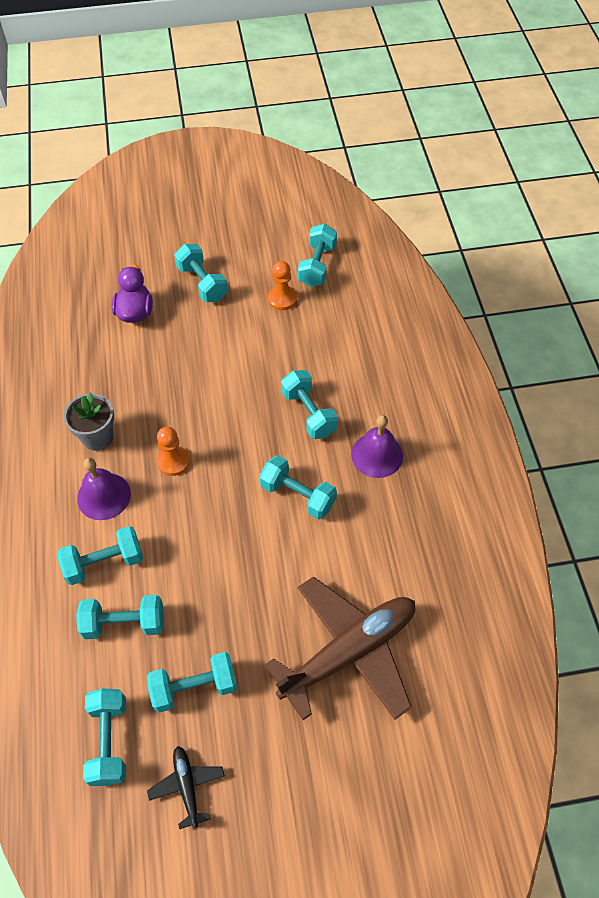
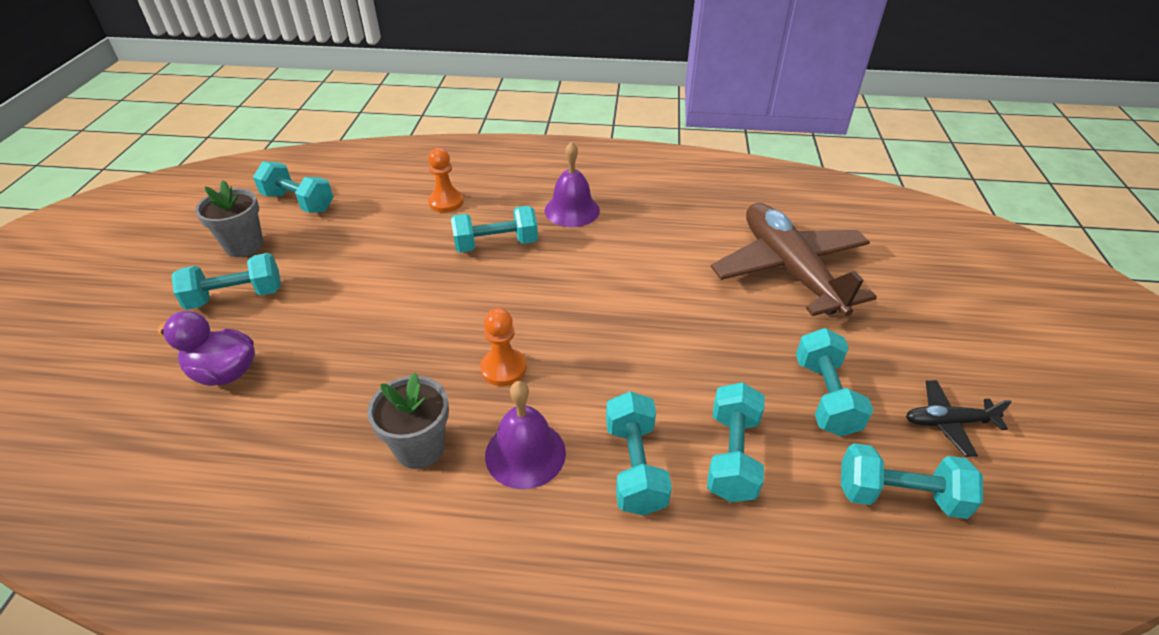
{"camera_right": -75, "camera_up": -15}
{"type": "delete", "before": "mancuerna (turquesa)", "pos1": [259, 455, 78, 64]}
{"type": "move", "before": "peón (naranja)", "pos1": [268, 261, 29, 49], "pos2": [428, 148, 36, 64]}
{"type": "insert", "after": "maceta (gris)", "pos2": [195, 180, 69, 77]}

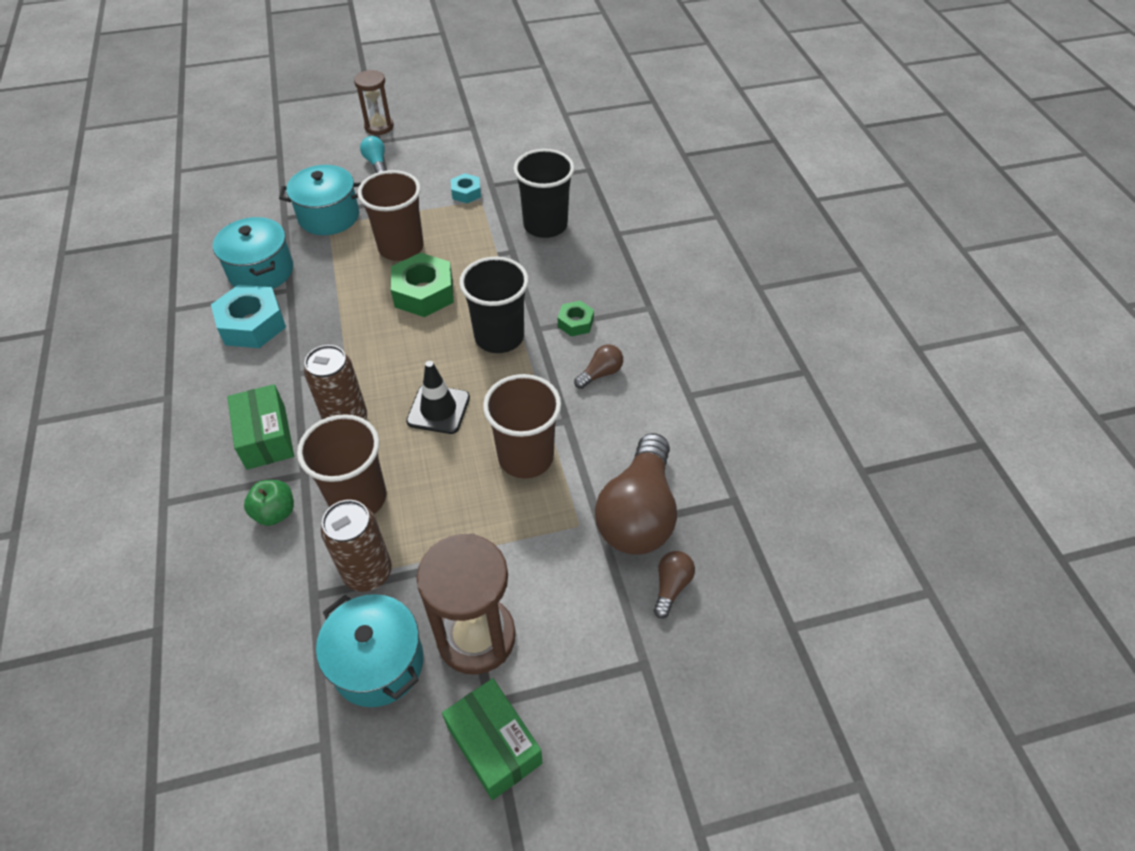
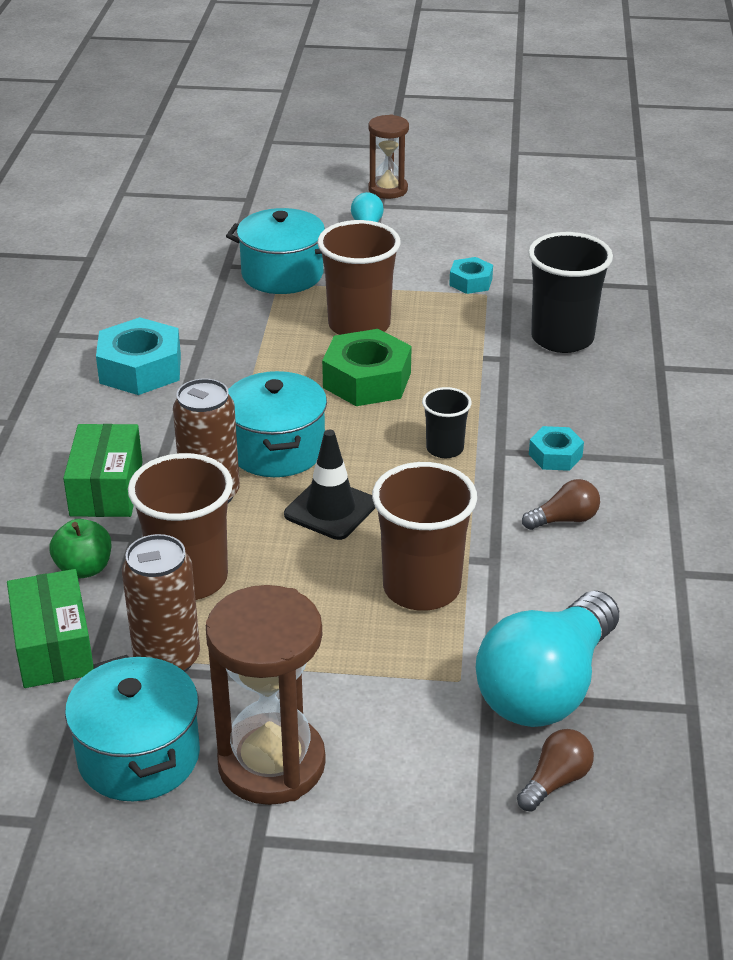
{"camera_right": 20, "camera_up": -15}
{"type": "move", "before": "olla (turquesa)", "pos1": [213, 217, 80, 72], "pos2": [228, 371, 99, 106]}
{"type": "move", "before": "caja (verde)", "pos1": [442, 678, 100, 122], "pos2": [7, 569, 87, 119]}
{"type": "resize", "before": "vaso (negro)", "pos1": [459, 257, 70, 96], "pos2": [422, 387, 50, 71], "scale": 0.54}
{"type": "recolor", "before": "tuerca (verde)", "after": "tuerca (turquesa)", "pos1": [558, 301, 36, 36], "pos2": [529, 426, 55, 45]}
{"type": "recolor", "before": "bombilla (marrón)", "after": "bombilla (turquesa)", "pos1": [595, 433, 82, 122], "pos2": [476, 591, 143, 136]}

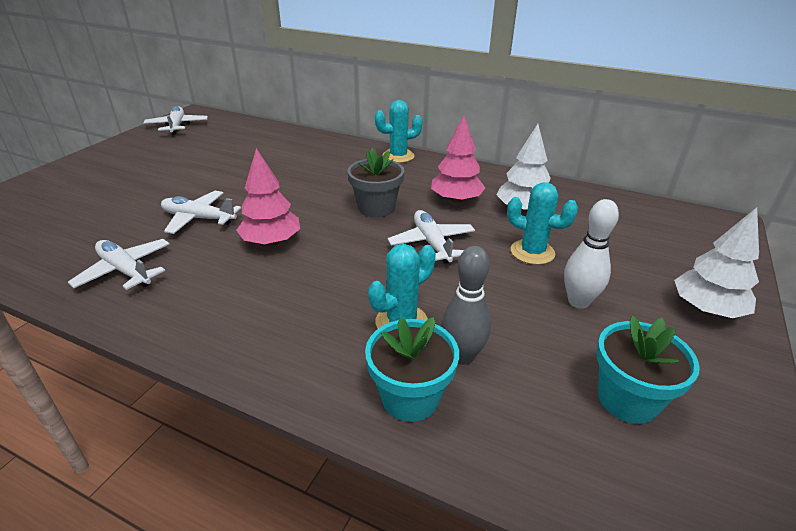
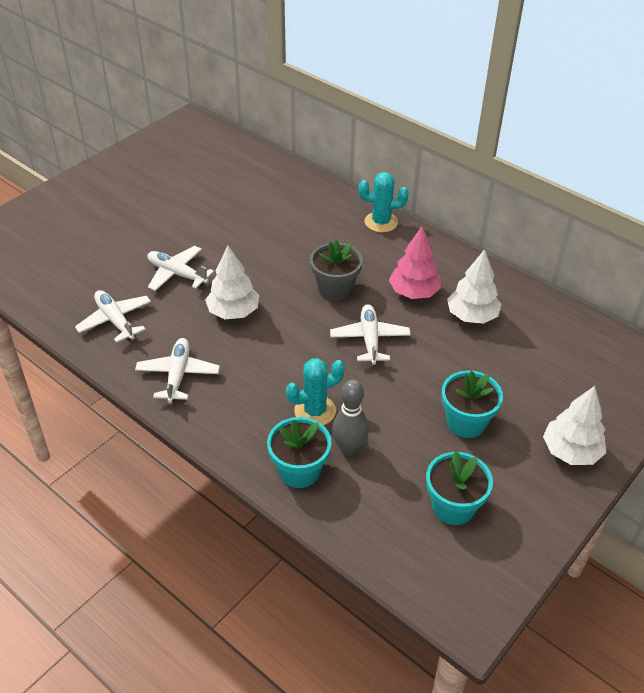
{"camera_right": 15, "camera_up": 10}
{"type": "move", "before": "avión (blanco)", "pos1": [143, 106, 65, 29], "pos2": [135, 338, 85, 65]}
{"type": "recolor", "before": "árbol (rosa)", "after": "árbol (blanco)", "pos1": [236, 148, 64, 98], "pos2": [205, 246, 54, 73]}
{"type": "delete", "before": "cactus (turquesa)", "pos1": [507, 182, 71, 83]}
{"type": "replace", "before": "bolo (blanco)", "after": "maceta (turquesa)", "pos1": [564, 199, 55, 110], "pos2": [441, 370, 62, 68]}

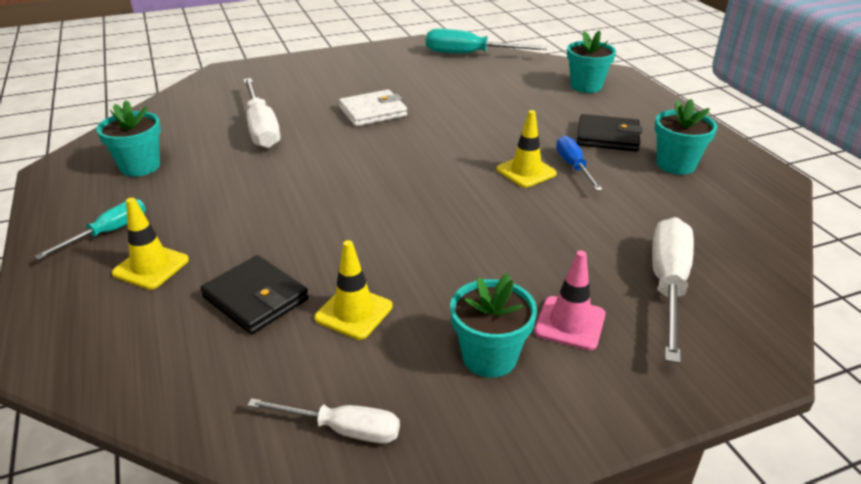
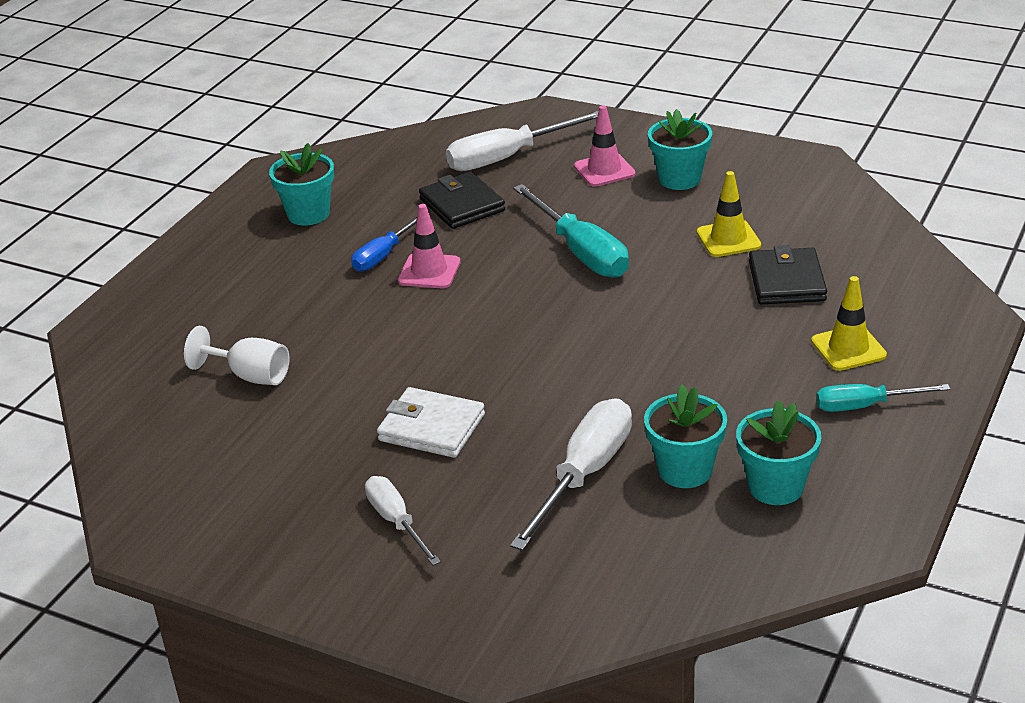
{"camera_right": -130, "camera_up": 0}
{"type": "move", "before": "destornillador (blanco)", "pos1": [247, 398, 153, 46], "pos2": [365, 476, 76, 90]}
{"type": "move", "before": "destornillador (turquesa)", "pos1": [426, 28, 121, 26], "pos2": [513, 184, 116, 93]}
{"type": "recolor", "before": "cono de tráfico (amarillo)", "after": "cono de tráfico (rosa)", "pos1": [496, 110, 61, 78], "pos2": [398, 204, 63, 84]}
{"type": "move", "before": "maceta (turquesa)", "pos1": [567, 30, 49, 63], "pos2": [644, 385, 83, 103]}
{"type": "move", "before": "cartera (negro)", "pos1": [577, 114, 65, 38], "pos2": [419, 172, 86, 57]}
{"type": "insert", "after": "copa (blanco)", "pos2": [184, 326, 106, 59]}

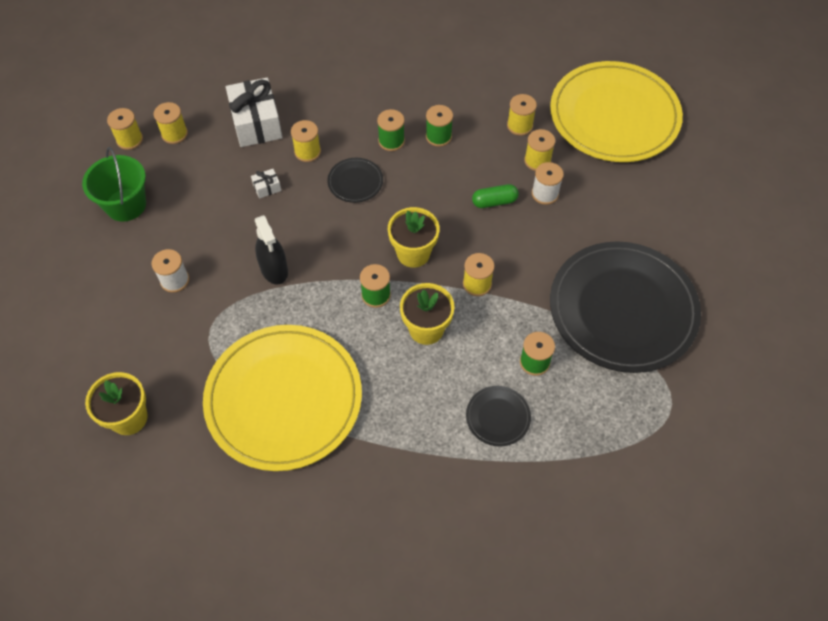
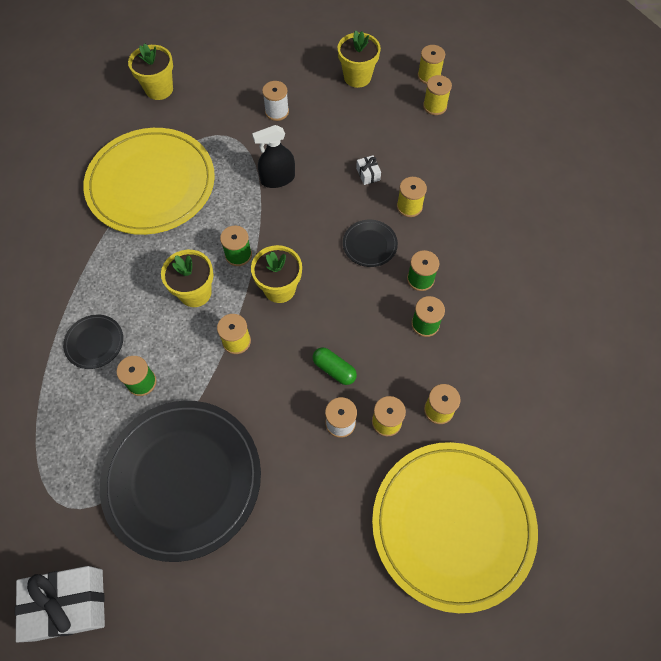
{"camera_right": 95, "camera_up": 5}
{"type": "replace", "before": "balde (verde)", "after": "maceta (amarillo)", "pos1": [82, 147, 64, 75], "pos2": [338, 30, 43, 58]}
{"type": "move", "before": "regalo (blanco)", "pos1": [226, 78, 57, 69], "pos2": [15, 566, 90, 76]}
{"type": "rotate", "before": "cápsula (verde)", "pos1": [472, 184, 47, 24], "pos2": [312, 347, 45, 38], "turn": -45}

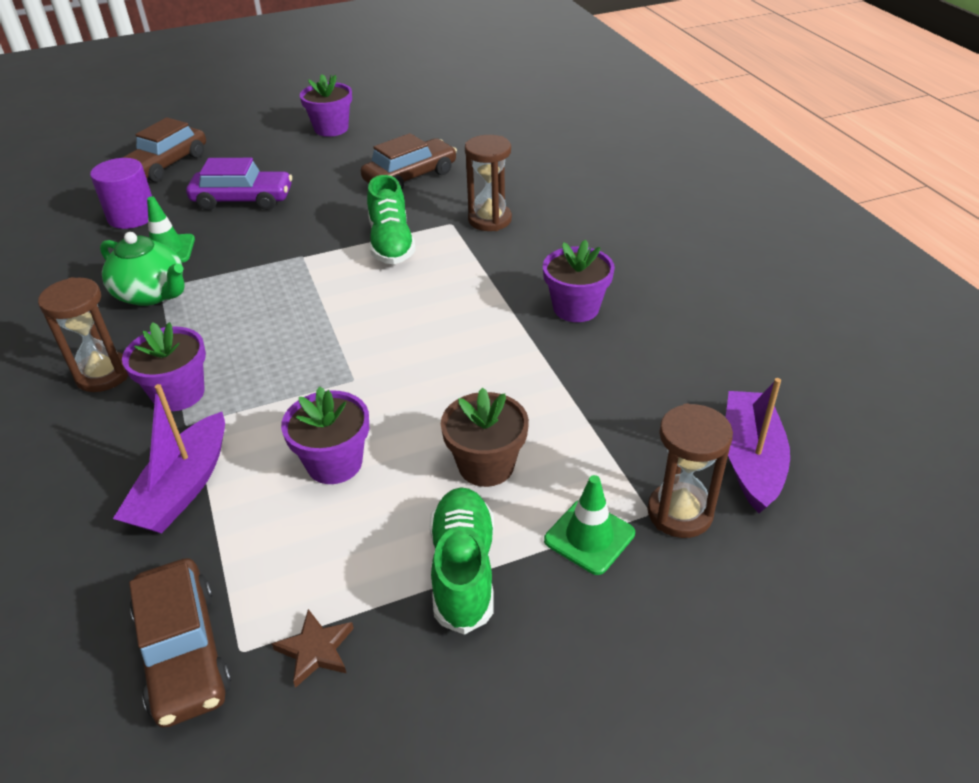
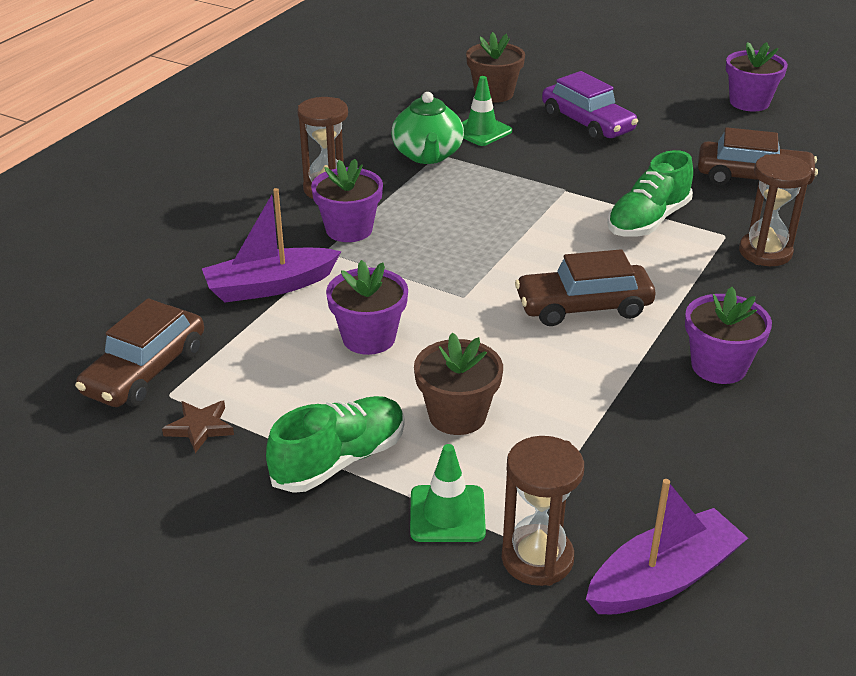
{"camera_right": 50, "camera_up": -5}
{"type": "replace", "before": "cilindro (morado)", "after": "maceta (marrón)", "pos1": [90, 158, 62, 71], "pos2": [466, 32, 59, 71]}
{"type": "move", "before": "coche (marrón)", "pos1": [122, 117, 84, 65], "pos2": [515, 249, 140, 77]}

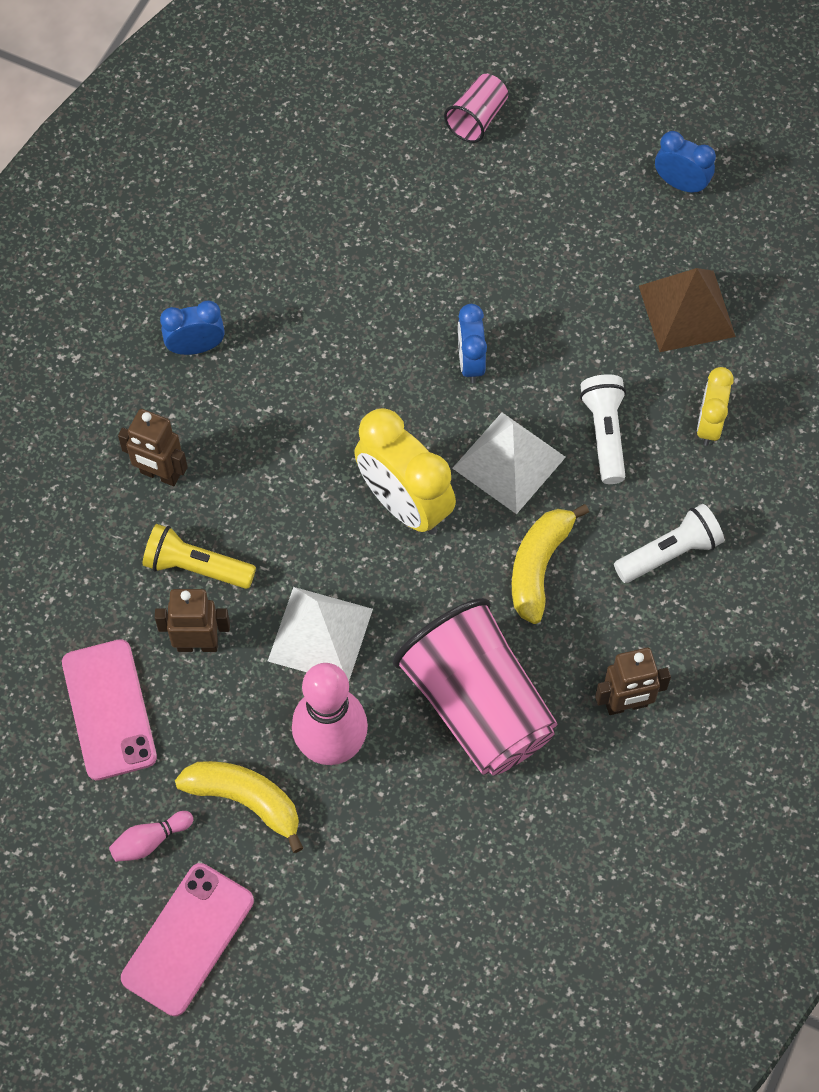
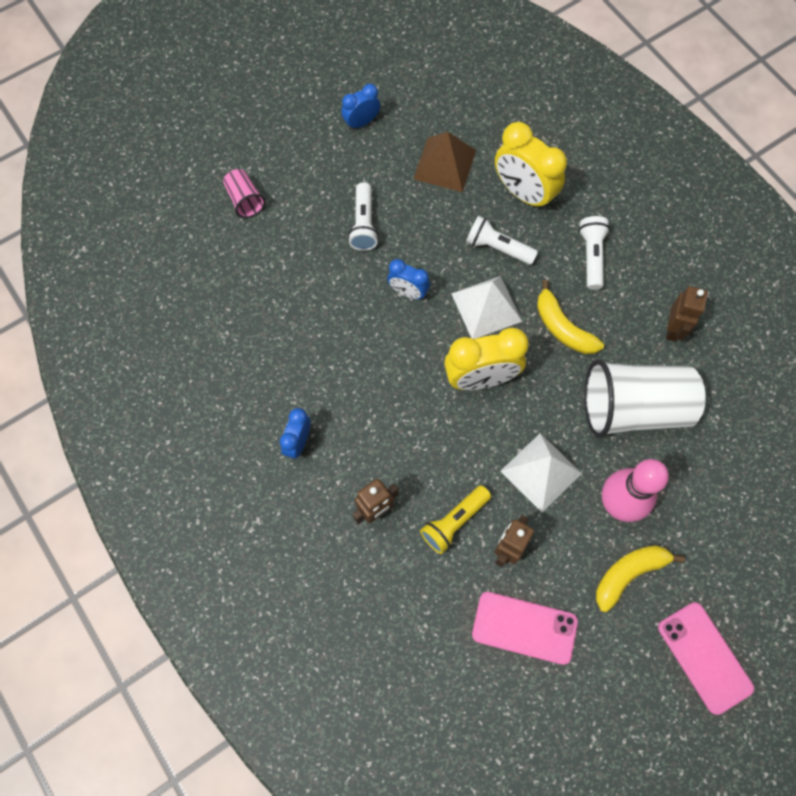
{"camera_right": -60, "camera_up": 5}
{"type": "delete", "before": "bolo (rosa)", "pos1": [109, 811, 84, 51]}
{"type": "recolor", "before": "vaso (rosa)", "after": "vaso (blanco)", "pos1": [393, 598, 164, 178], "pos2": [584, 359, 122, 79]}
{"type": "resize", "before": "despertador (amarillo)", "pos1": [697, 367, 37, 79], "pos2": [495, 122, 72, 88], "scale": 1.78}
{"type": "insert", "after": "lámpara de mano (blanco)", "pos2": [348, 182, 31, 69]}

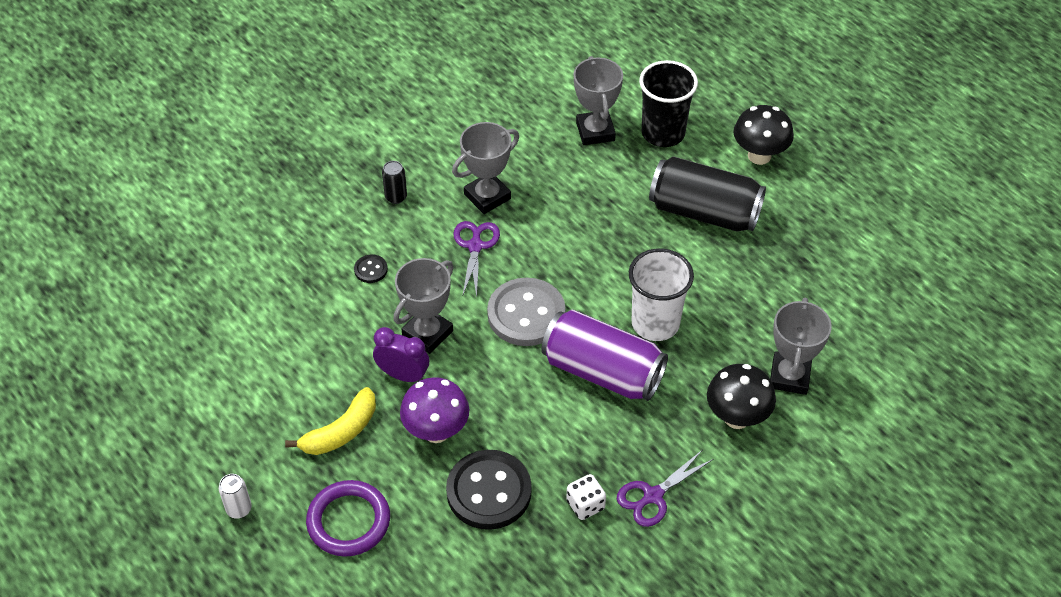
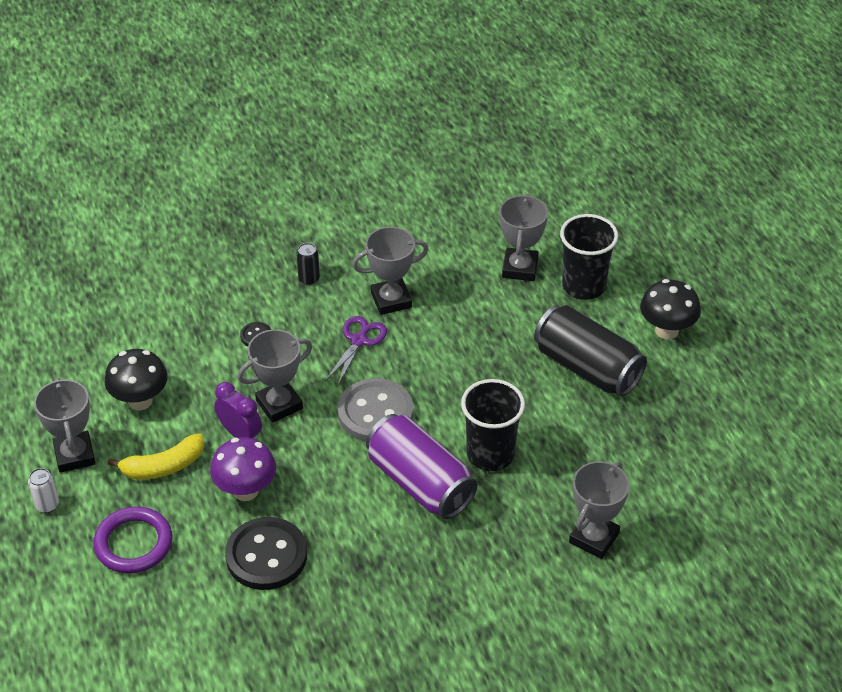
{"camera_right": 20, "camera_up": -5}
{"type": "delete", "before": "dado (blanco)", "pos1": [566, 474, 40, 46]}
{"type": "delete", "before": "tijeras (morado)", "pos1": [617, 450, 96, 77]}
{"type": "recolor", "before": "vaso (blanco)", "after": "vaso (negro)", "pos1": [629, 248, 65, 93], "pos2": [461, 379, 64, 92]}
{"type": "move", "before": "seta (negro)", "pos1": [707, 364, 69, 65], "pos2": [105, 349, 63, 62]}
{"type": "insert", "after": "trofeo (gris)", "pos2": [34, 377, 62, 96]}

